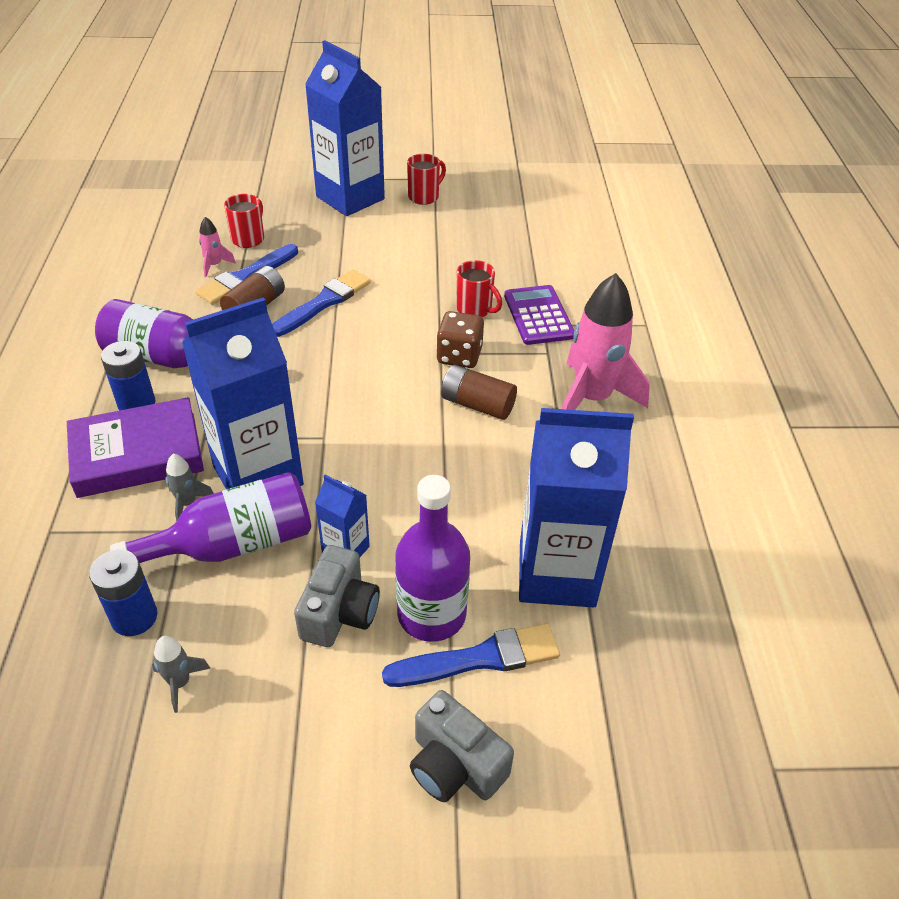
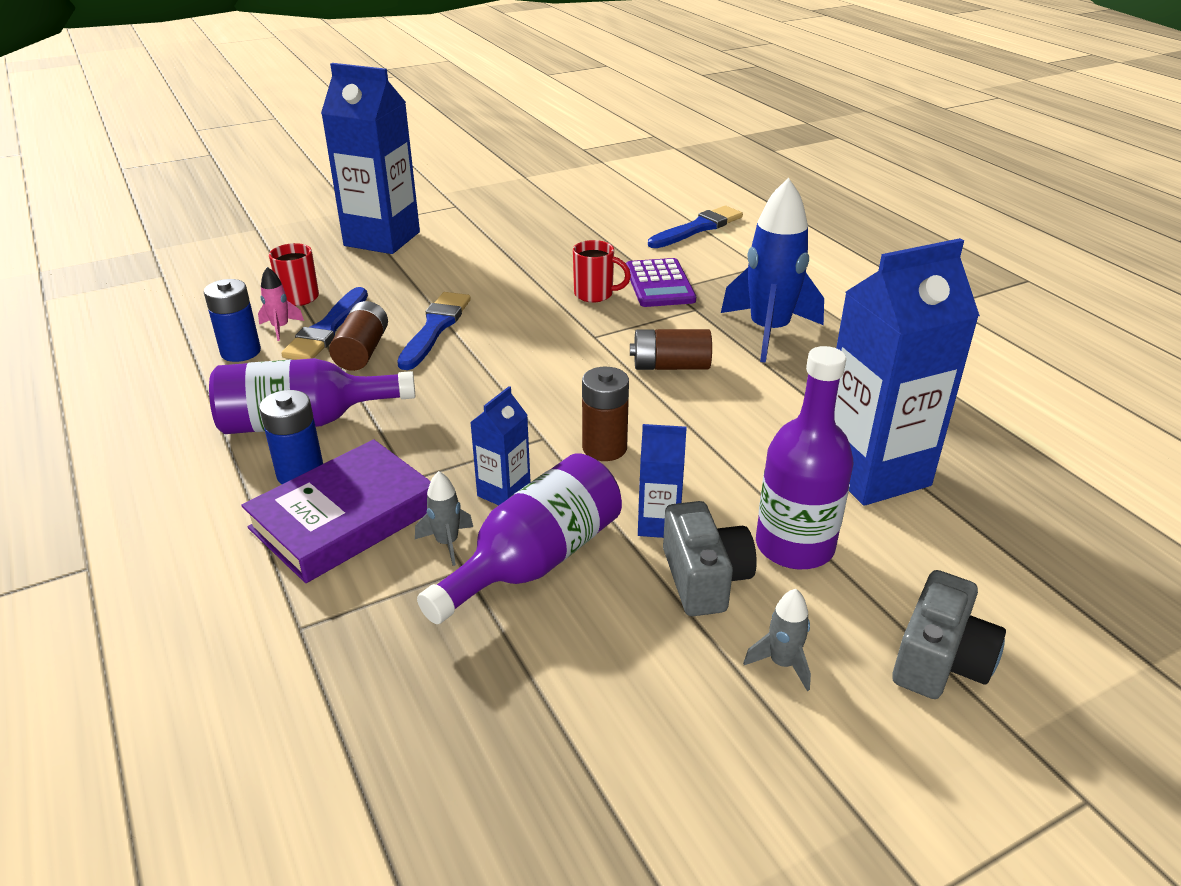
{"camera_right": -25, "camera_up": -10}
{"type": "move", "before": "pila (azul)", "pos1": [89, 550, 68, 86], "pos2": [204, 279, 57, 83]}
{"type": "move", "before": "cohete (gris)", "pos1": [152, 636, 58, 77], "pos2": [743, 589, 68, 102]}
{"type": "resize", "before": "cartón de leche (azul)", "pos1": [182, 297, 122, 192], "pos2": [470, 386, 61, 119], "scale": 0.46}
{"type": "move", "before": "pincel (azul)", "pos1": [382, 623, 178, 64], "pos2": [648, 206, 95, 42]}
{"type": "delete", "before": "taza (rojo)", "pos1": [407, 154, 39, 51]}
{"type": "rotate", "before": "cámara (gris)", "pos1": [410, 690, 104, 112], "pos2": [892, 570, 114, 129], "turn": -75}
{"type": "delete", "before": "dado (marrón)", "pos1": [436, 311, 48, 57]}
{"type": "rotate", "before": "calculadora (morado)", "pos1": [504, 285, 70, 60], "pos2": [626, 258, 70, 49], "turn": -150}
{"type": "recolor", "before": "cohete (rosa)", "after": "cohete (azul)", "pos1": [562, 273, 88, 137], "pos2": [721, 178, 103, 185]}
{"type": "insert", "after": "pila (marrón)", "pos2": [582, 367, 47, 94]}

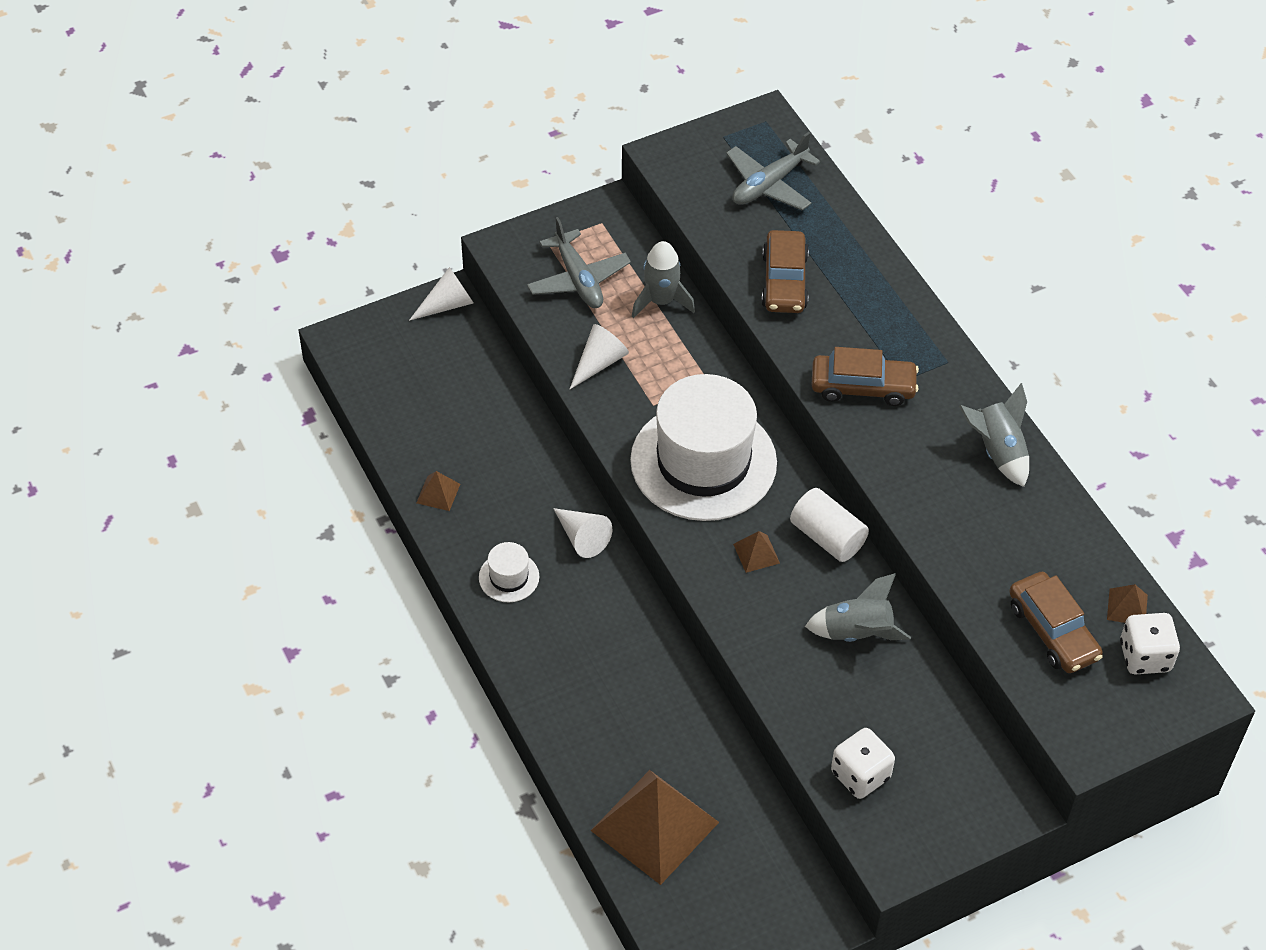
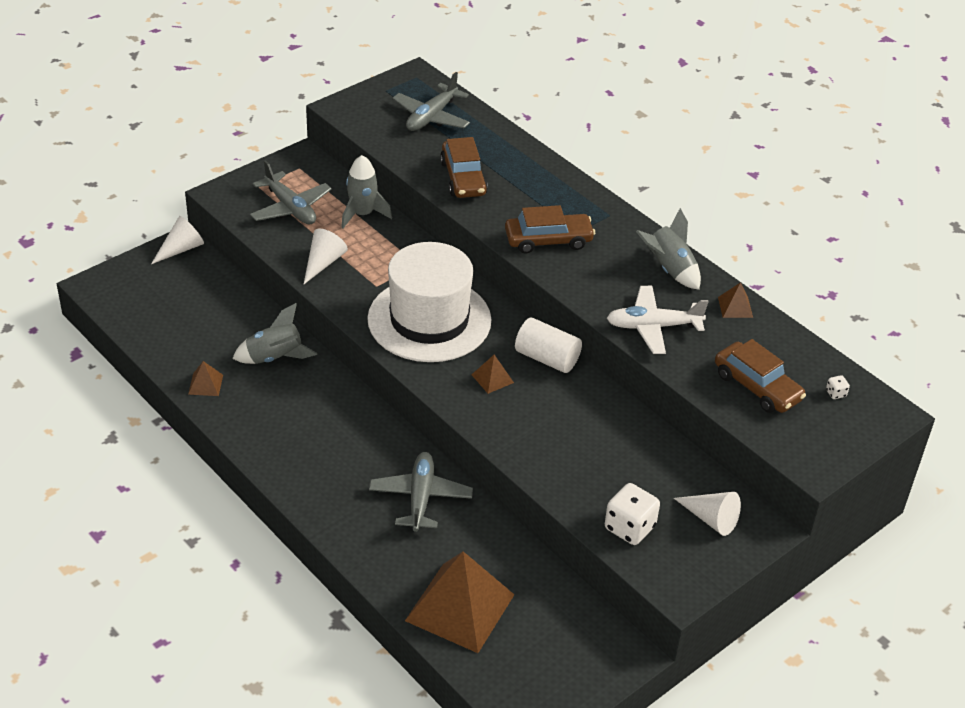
{"camera_right": -15, "camera_up": -10}
{"type": "delete", "before": "sombrero (blanco)", "pos1": [479, 542, 60, 60]}
{"type": "move", "before": "cono (blanco)", "pos1": [553, 508, 59, 50], "pos2": [674, 492, 67, 44]}
{"type": "move", "before": "cohete (gris)", "pos1": [805, 573, 106, 69], "pos2": [232, 303, 85, 61]}
{"type": "move", "before": "pirámide (marrón)", "pos1": [1107, 584, 41, 39], "pos2": [718, 282, 35, 36]}
{"type": "resize", "before": "dado (blanco)", "pos1": [1120, 613, 60, 61], "pos2": [826, 375, 24, 24], "scale": 0.44}
{"type": "insert", "after": "avión (gris)", "pos2": [369, 452, 104, 80]}
{"type": "insert", "after": "avión (blanco)", "pos2": [607, 286, 102, 68]}

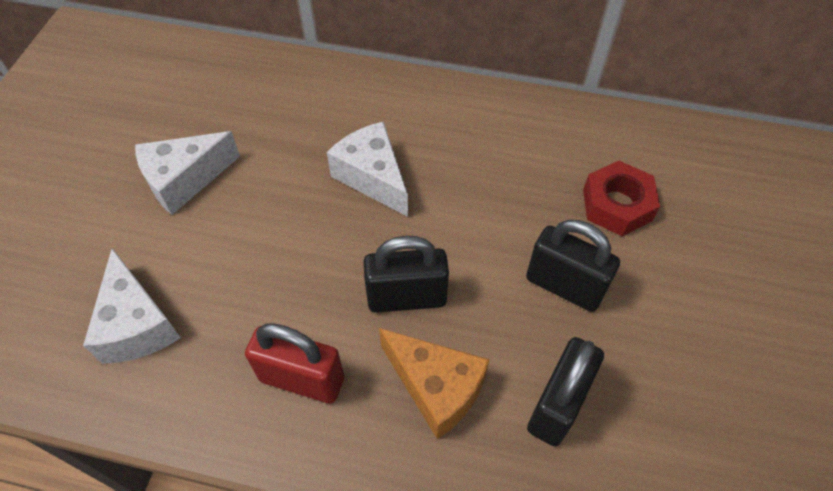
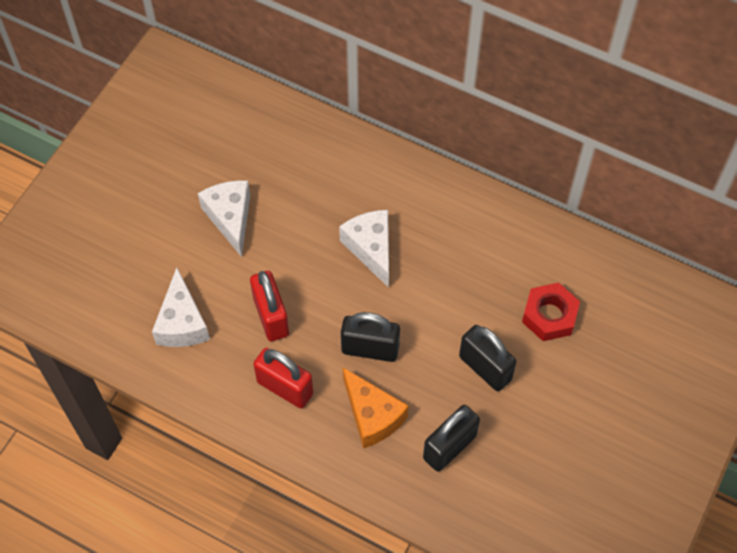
{"camera_right": 15, "camera_up": 5}
{"type": "rotate", "before": "queso (blanco)", "pos1": [135, 131, 105, 84], "pos2": [198, 181, 52, 76], "turn": 90}
{"type": "insert", "after": "candado (rojo)", "pos2": [250, 271, 39, 70]}

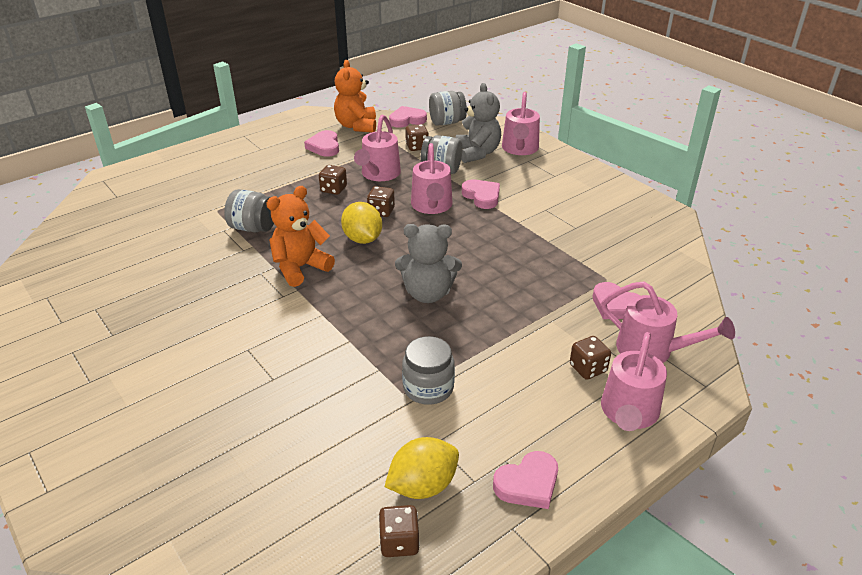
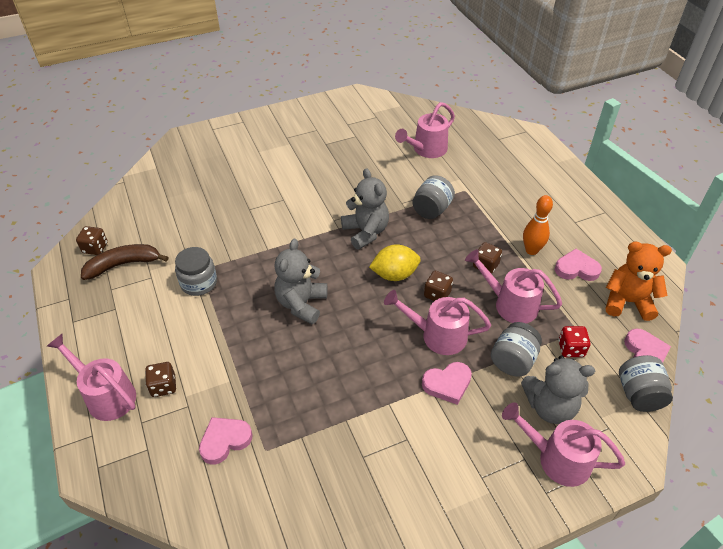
{"camera_right": 105, "camera_up": 10}
{"type": "recolor", "before": "osito (naranja)", "after": "osito (gris)", "pos1": [266, 186, 69, 101], "pos2": [341, 168, 48, 82]}
{"type": "replace", "before": "limón (amarillo)", "after": "plátano (marrón)", "pos1": [385, 437, 74, 62], "pos2": [81, 244, 87, 36]}
{"type": "recolor", "before": "dado (marrón)", "after": "dado (rojo)", "pos1": [405, 124, 24, 27], "pos2": [558, 326, 32, 31]}
{"type": "delete", "before": "corazón (rosa)", "pos1": [493, 451, 65, 58]}
{"type": "move", "before": "regadera (rosa)", "pos1": [601, 281, 134, 82], "pos2": [395, 102, 60, 56]}
{"type": "insert", "after": "bolo (naranja)", "pos2": [523, 195, 30, 60]}

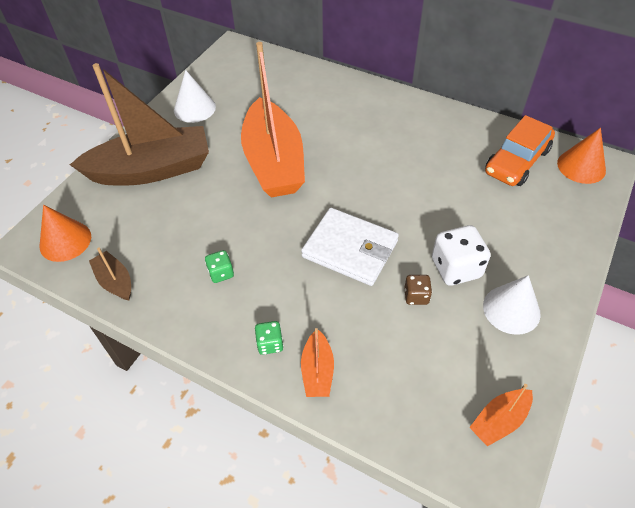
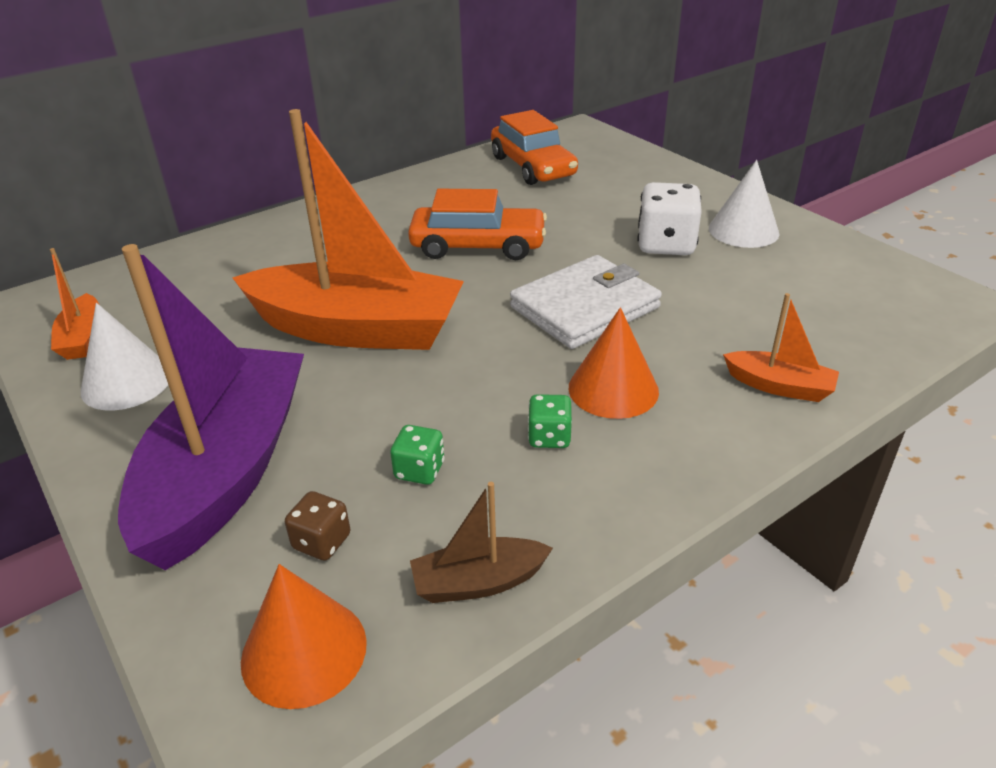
{"camera_right": -65, "camera_up": -15}
{"type": "recolor", "before": "barco (marrón)", "after": "barco (morado)", "pos1": [70, 63, 139, 123], "pos2": [118, 244, 186, 326]}
{"type": "move", "before": "dado (verde)", "pos1": [255, 321, 29, 34], "pos2": [390, 425, 55, 60]}
{"type": "move", "before": "dado (marrón)", "pos1": [404, 275, 28, 30], "pos2": [285, 491, 65, 70]}
{"type": "move", "before": "barco (naranja)", "pos1": [469, 384, 64, 62], "pos2": [50, 248, 49, 112]}
{"type": "move", "before": "cono (naranja)", "pos1": [557, 128, 49, 56], "pos2": [569, 307, 90, 112]}
{"type": "insert", "after": "coche (naranja)", "pos2": [408, 189, 139, 71]}

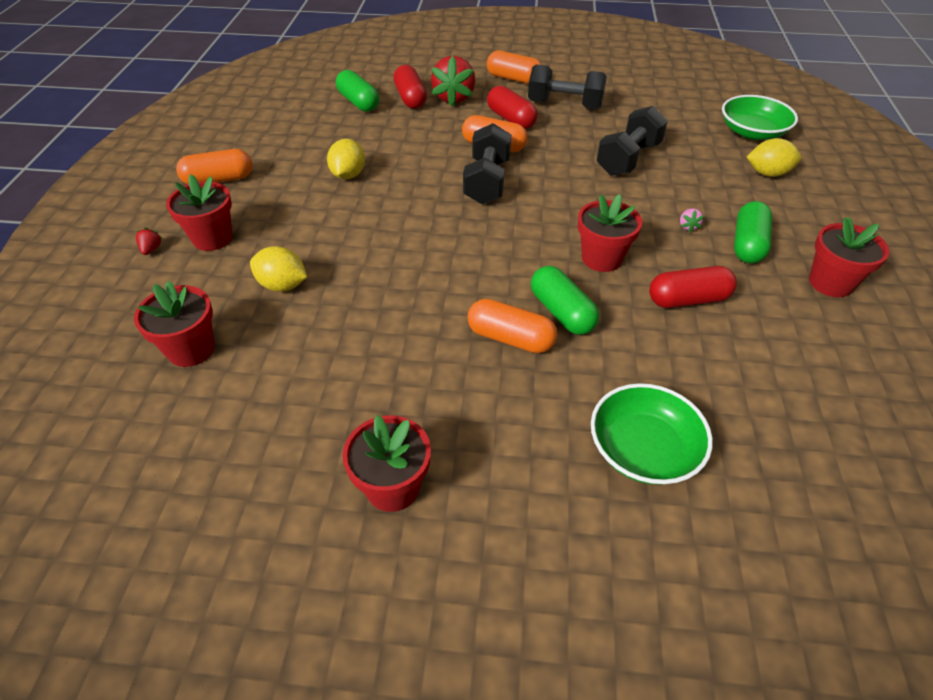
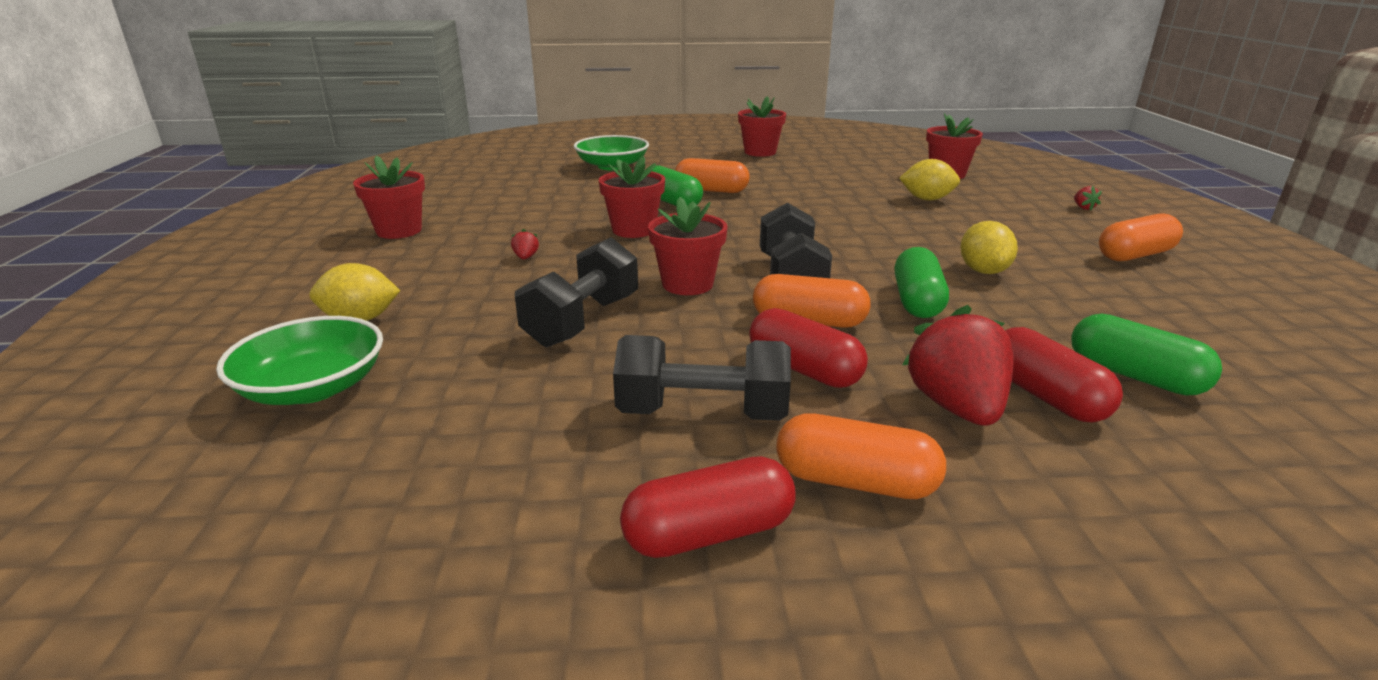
{"camera_right": 170, "camera_up": -20}
{"type": "move", "before": "maceta (rojo)", "pos1": [166, 174, 67, 77], "pos2": [648, 197, 80, 98]}
{"type": "move", "before": "cápsula (rojo)", "pos1": [649, 266, 88, 42], "pos2": [620, 456, 175, 102]}
{"type": "recolor", "before": "fresa (rosa)", "after": "fresa (rojo)", "pos1": [680, 208, 24, 24], "pos2": [511, 229, 28, 30]}
{"type": "move", "before": "cápsula (verde)", "pos1": [734, 201, 38, 62], "pos2": [895, 247, 54, 71]}

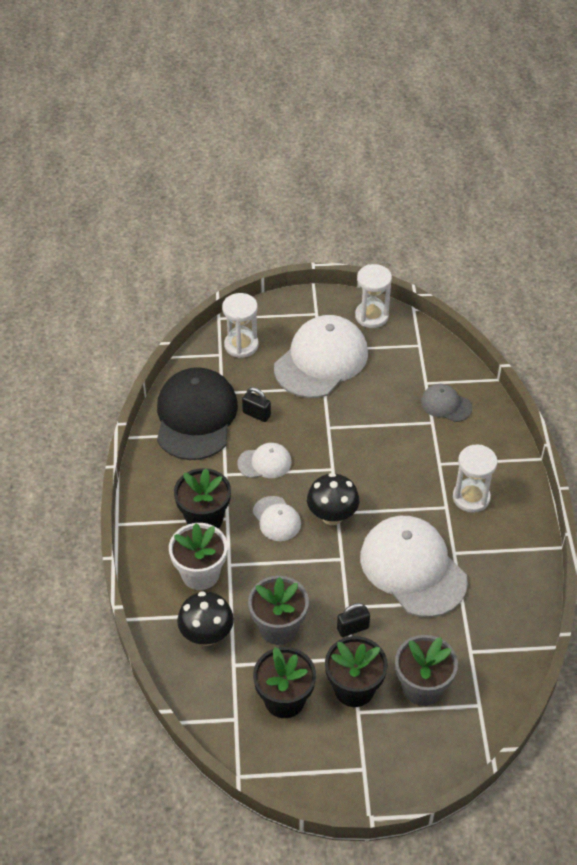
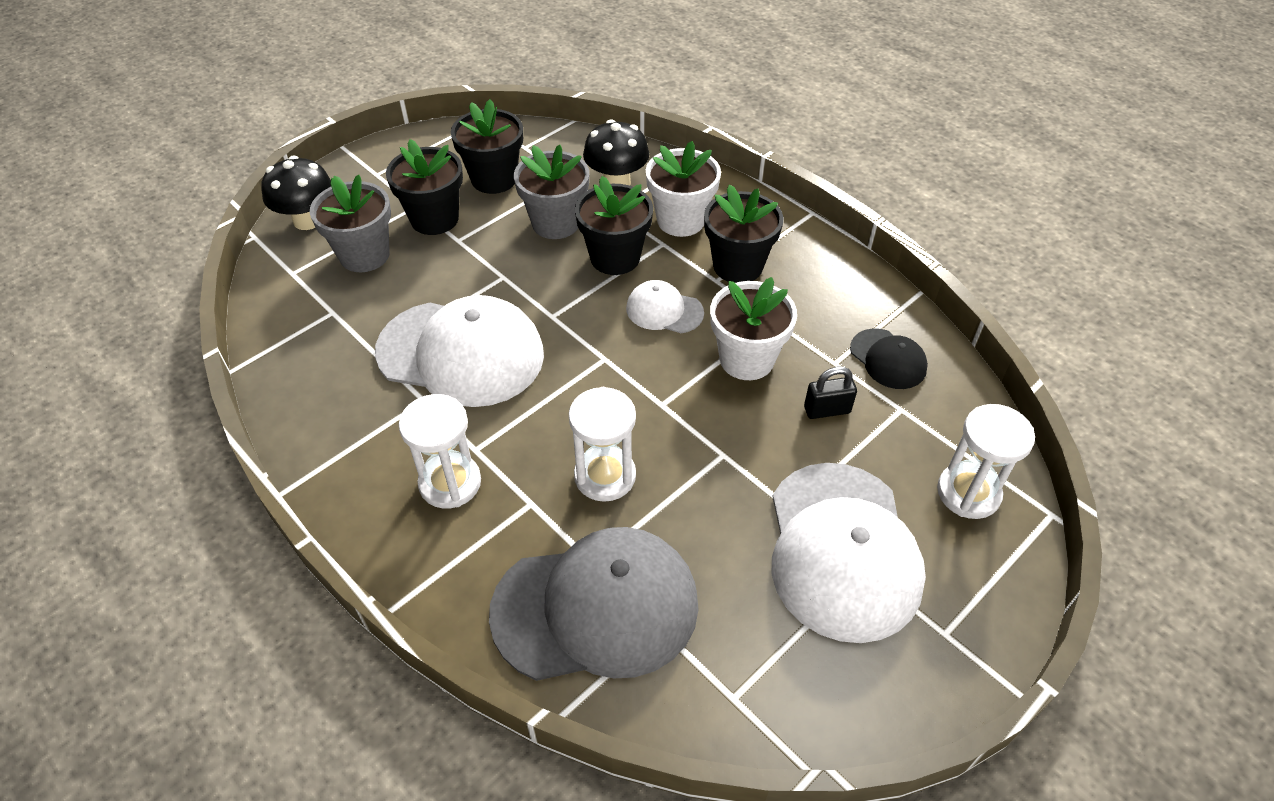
{"camera_right": 140, "camera_up": 0}
{"type": "resize", "before": "gorra (negro)", "pos1": [157, 367, 81, 93], "pos2": [850, 328, 78, 61], "scale": 0.48}
{"type": "replace", "before": "gorra (blanco)", "after": "maceta (blanco)", "pos1": [238, 443, 54, 35], "pos2": [710, 277, 87, 103]}
{"type": "move", "before": "seta (negro)", "pos1": [307, 473, 52, 52], "pos2": [261, 156, 70, 74]}
{"type": "delete", "before": "candado (negro)", "pos1": [337, 603, 33, 34]}
{"type": "move", "before": "reloj de arena (blanco)", "pos1": [355, 264, 37, 64], "pos2": [569, 387, 67, 115]}
{"type": "resize", "before": "gorra (gris)", "pos1": [421, 384, 51, 38], "pos2": [489, 527, 210, 154], "scale": 2.07}
{"type": "insert", "after": "maceta (negro)", "pos2": [575, 176, 78, 99]}

